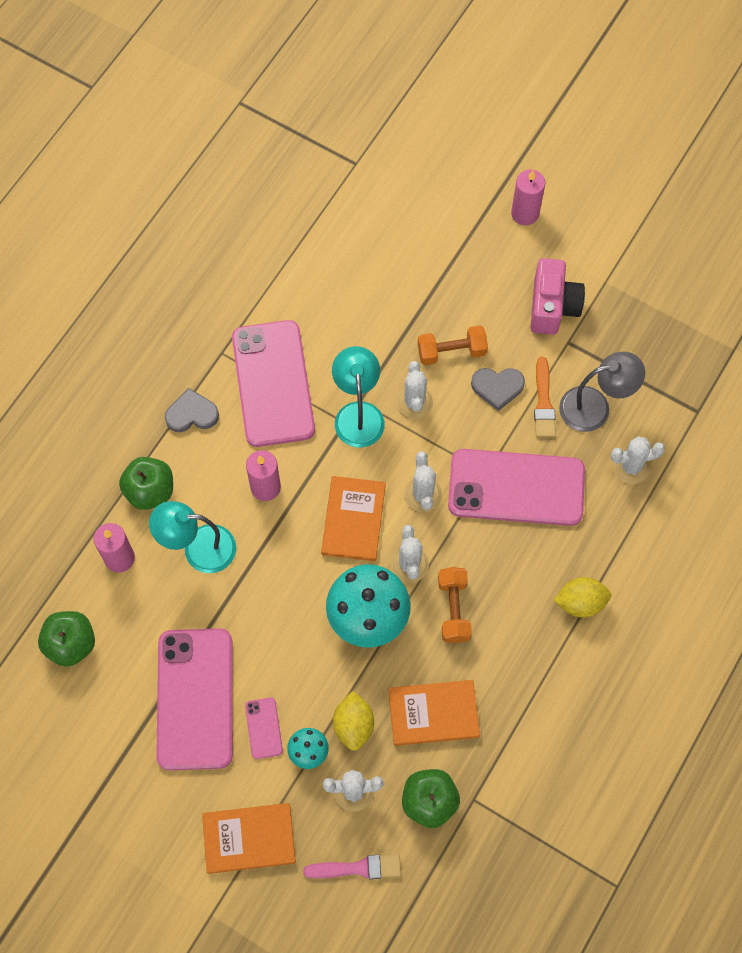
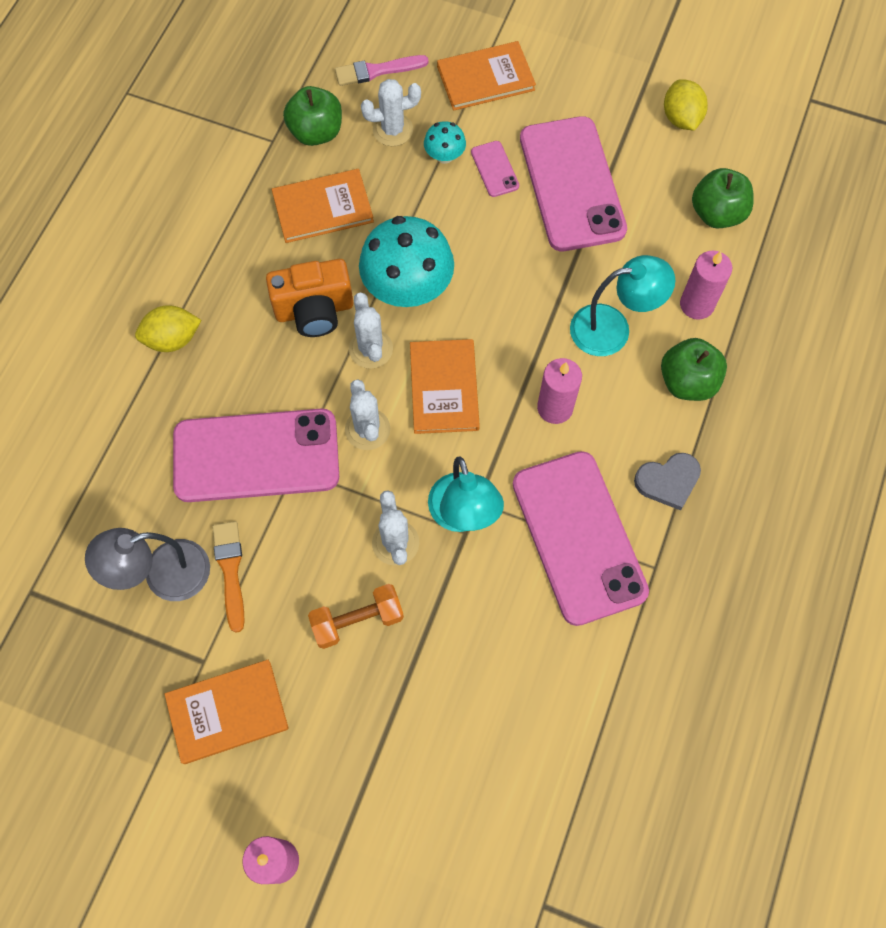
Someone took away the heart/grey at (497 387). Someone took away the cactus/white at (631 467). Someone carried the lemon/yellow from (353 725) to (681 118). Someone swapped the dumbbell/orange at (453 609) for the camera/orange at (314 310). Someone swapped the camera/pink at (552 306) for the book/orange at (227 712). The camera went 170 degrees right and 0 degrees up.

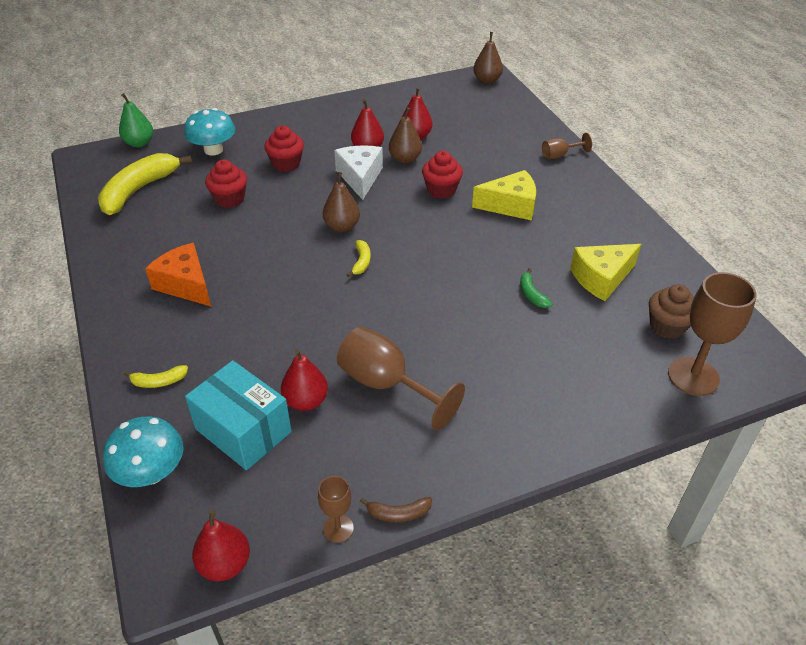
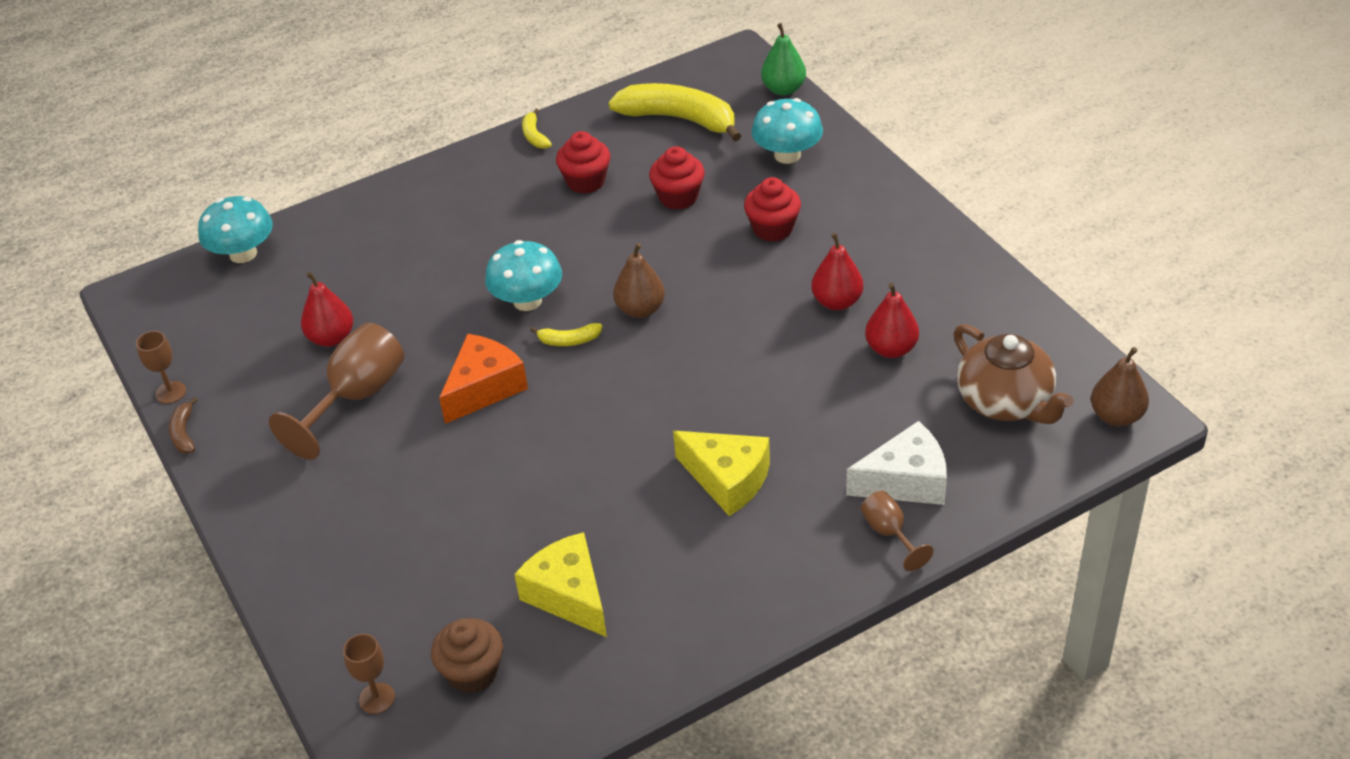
Someone took away the box/turquoise at (243 430). Someone took away the pear/red at (225 564). Someone took away the pear/brown at (405 159). Someone took away the banana/green at (531 294). Someone put down the mushroom/turquoise at (527 301). Someone put down the teapot/brown at (1006 402). Someone carried the banana/yellow from (158 381) to (534 136). Someone carried the cheese/orange from (185 284) to (484 388). Someone carried the cheese/white from (360 177) to (905 481). Someone carried the cupcake/red from (441 190) to (586 181). Someone rotated the cheese/yellow at (510 205) by 45 degrees counterclockwise. Someone scaled the goblet/brown at (693 376) by 0.52. The camera went 85 degrees right and 0 degrees up.

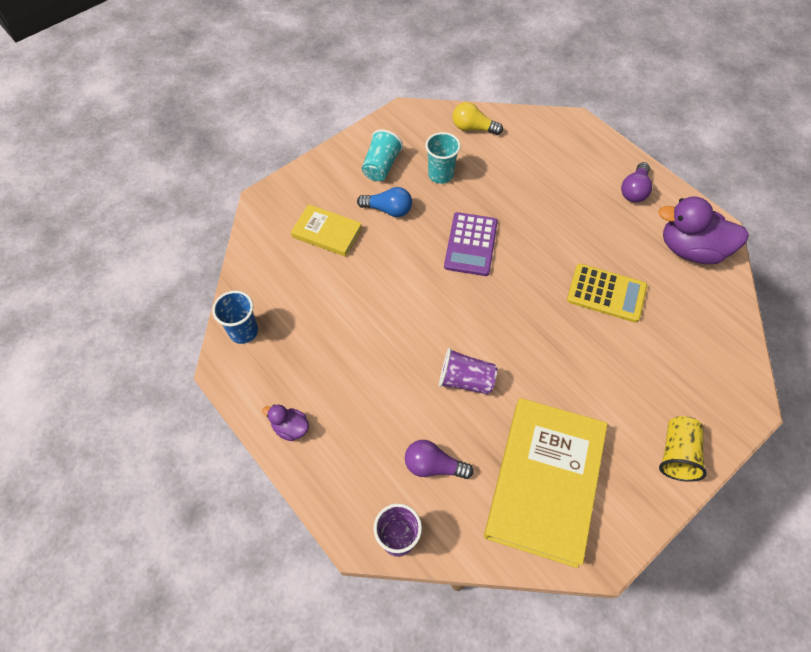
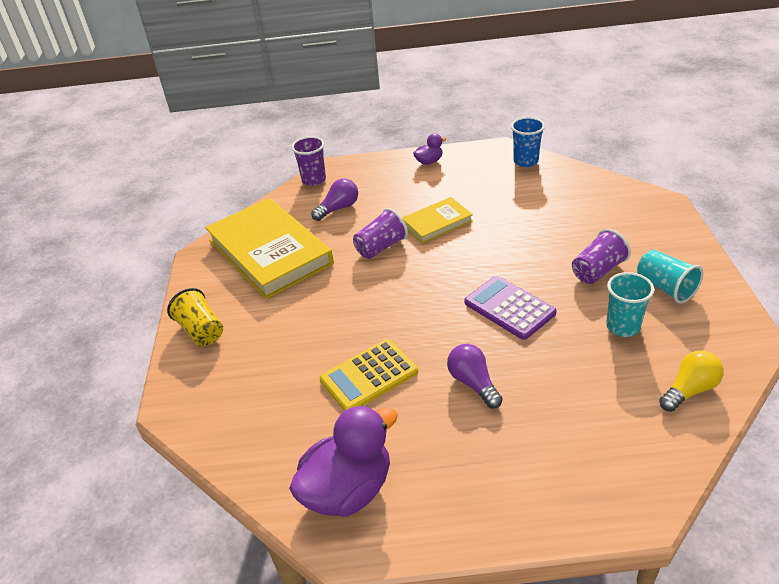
Someone carried the book/yellow from (327 232) to (437 223). Someone carried the light bulb/purple from (634 190) to (473 383). Someone swapped the light bulb/blue at (388 209) for the cup/purple at (597 271). The camera went 130 degrees right and 20 degrees down.

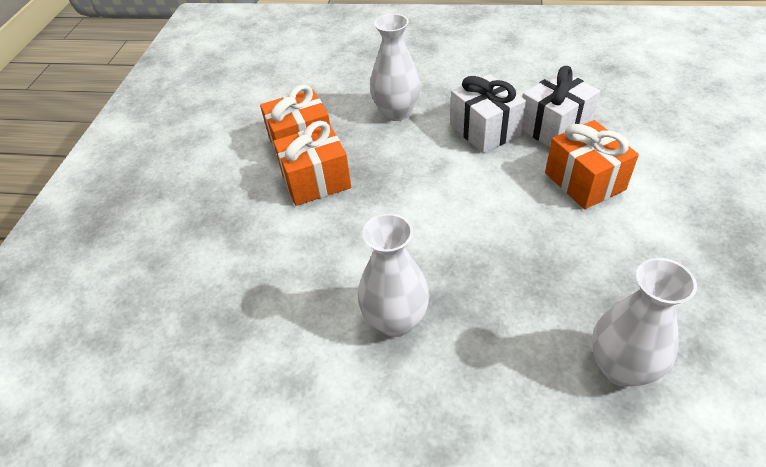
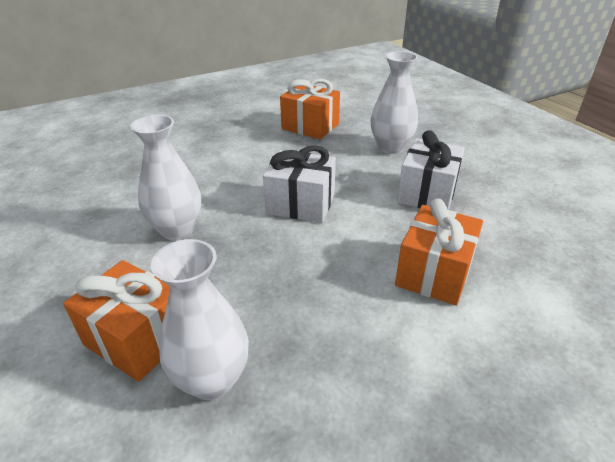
Someone carried the gift/orange from (316 181) to (137 338). Someone carried the gift/white from (554 127) to (301 204). The camera went 50 degrees right and 10 degrees down.

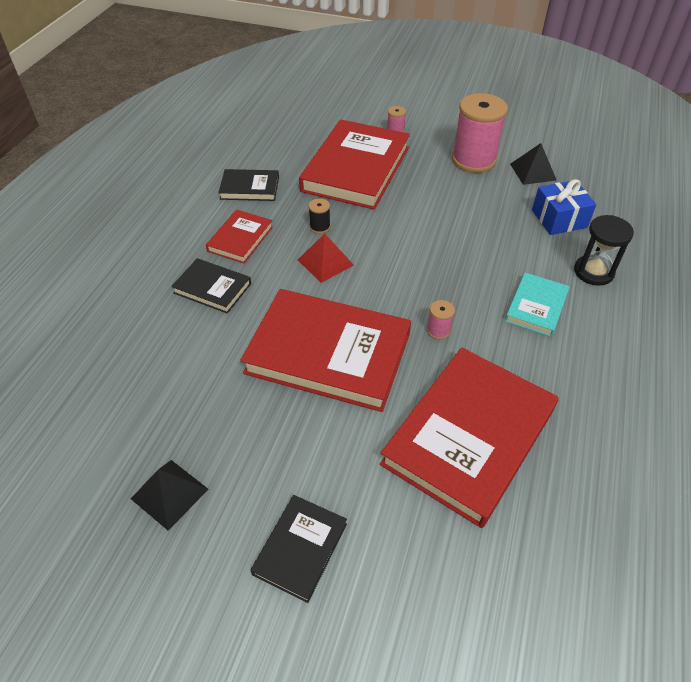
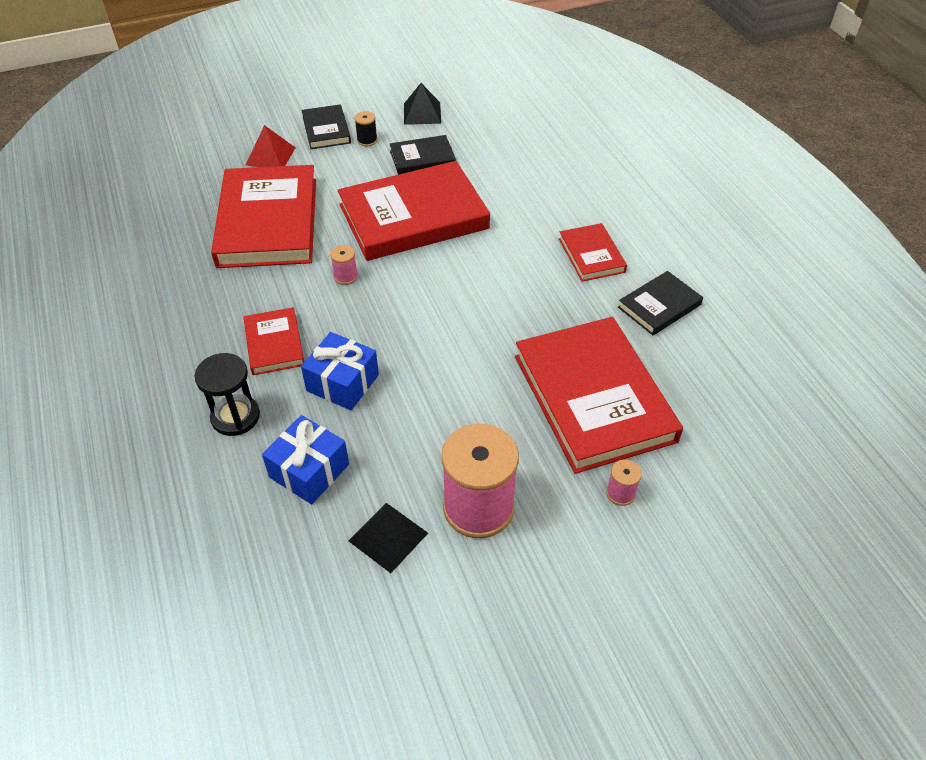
Someone put down the gift/blue at (342 383). Someone carried the book/black from (212 288) to (422 158). Someone carried the pyramid/red from (325 262) to (270 156). Someone carried the spool/black from (320 227) to (367 140). Someone repainted the book/turquoise at (536 307), which became the book/red at (274 344). The camera went 140 degrees right and 0 degrees up.

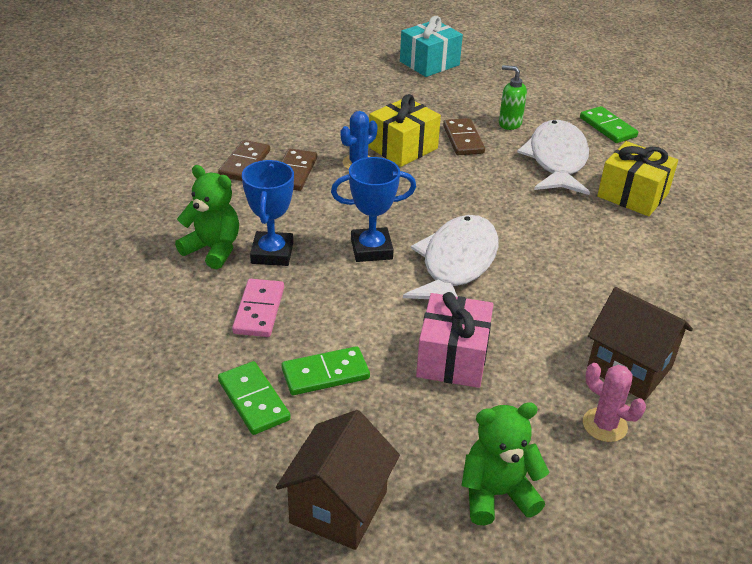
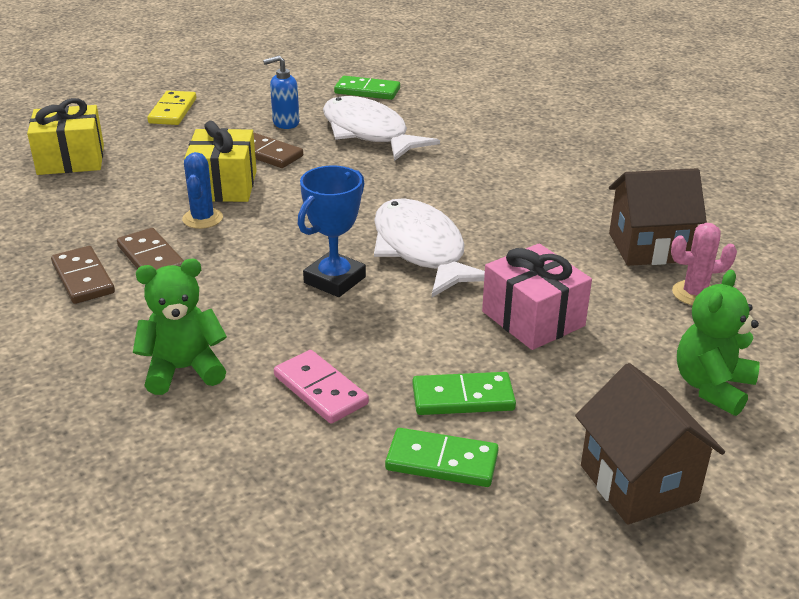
Someone took away the trophy/blue at (272 253). Someone took away the gift/turquoise at (429 63). Someone put down the domino/yellow at (173 111). Someone carried the gift/yellow from (632 195) to (71 160). Someone repainted the soap dispenser/green at (509 123), which became the soap dispenser/blue at (285 123). Someone rotated the domino/green at (325 374) by 60 degrees clockwise. The camera went 45 degrees left and 5 degrees down.

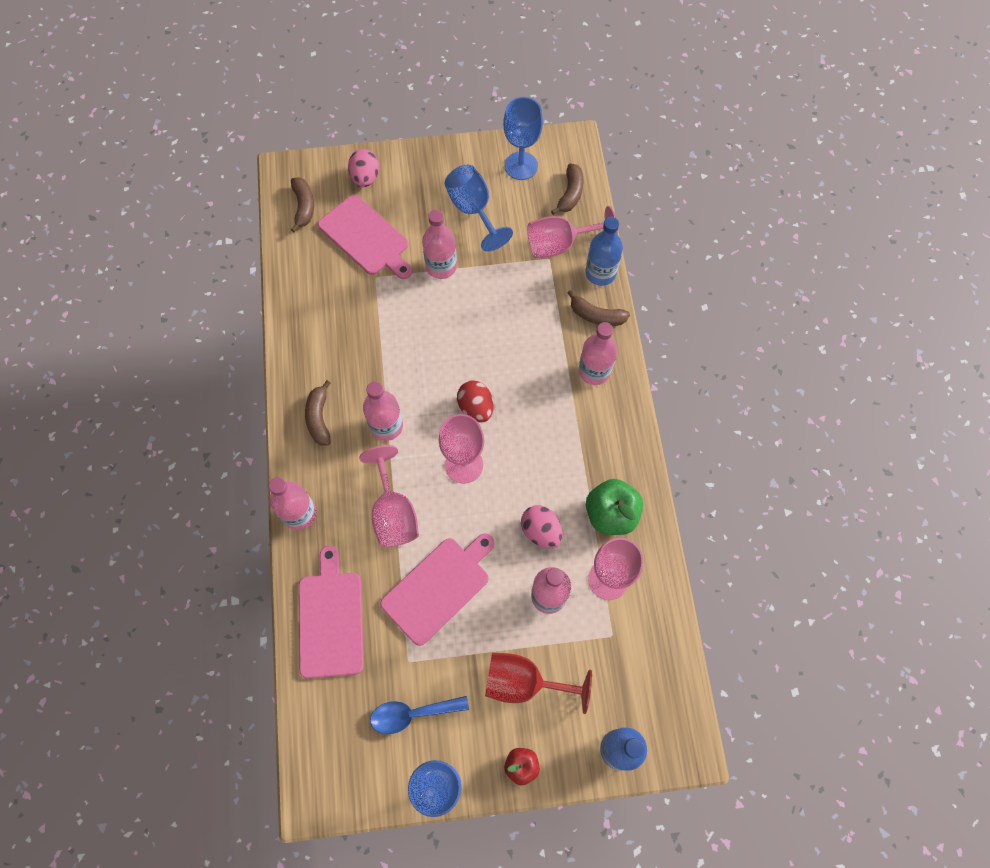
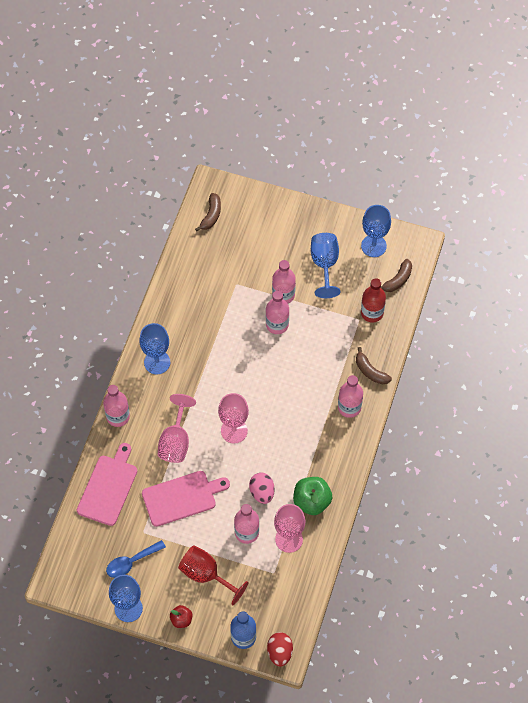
Someone took away the cutting board/pink at (366 238). Someone took away the egg/pink at (365 178). Someone took away the bottle/blue at (600 273). Someone carried the bottle/pink from (386 426) to (277 324). Someone carried the egg/red from (476 408) to (279 652). Someone swapped the banana/brown at (319 418) for the goblet/blue at (157 362). Someone swapped the goblet/pink at (560 244) for the bottle/red at (372 313). Someone rotated the spoon/blue at (412 714) by 45 degrees counterclockwise. The camera went 25 degrees right and 5 degrees down.

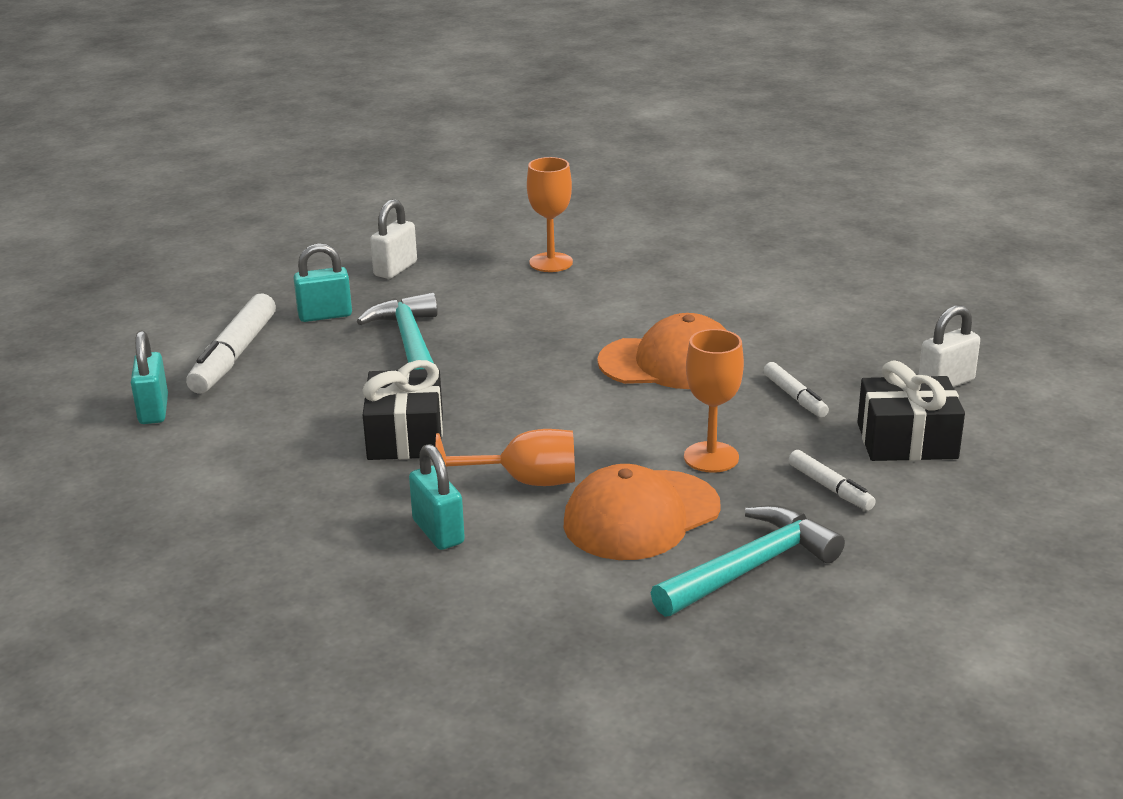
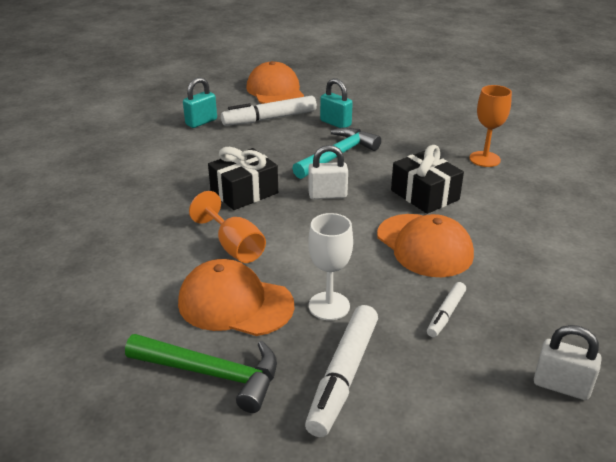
Someone took away the padlock/turquoise at (438 532). Someone put down the cap/orange at (275 91). Someone carried the padlock/white from (395 269) to (327 195). Someone carried the gift/black from (907 441) to (424 195). Someone repainted the hammer/turquoise at (751 567), which became the hammer/green at (212 374). Someone repainted the goblet/orange at (711 457), which became the goblet/white at (329 306). Someone scaled the marker/white at (830 488) by 1.85. The camera went 55 degrees right and 5 degrees up.

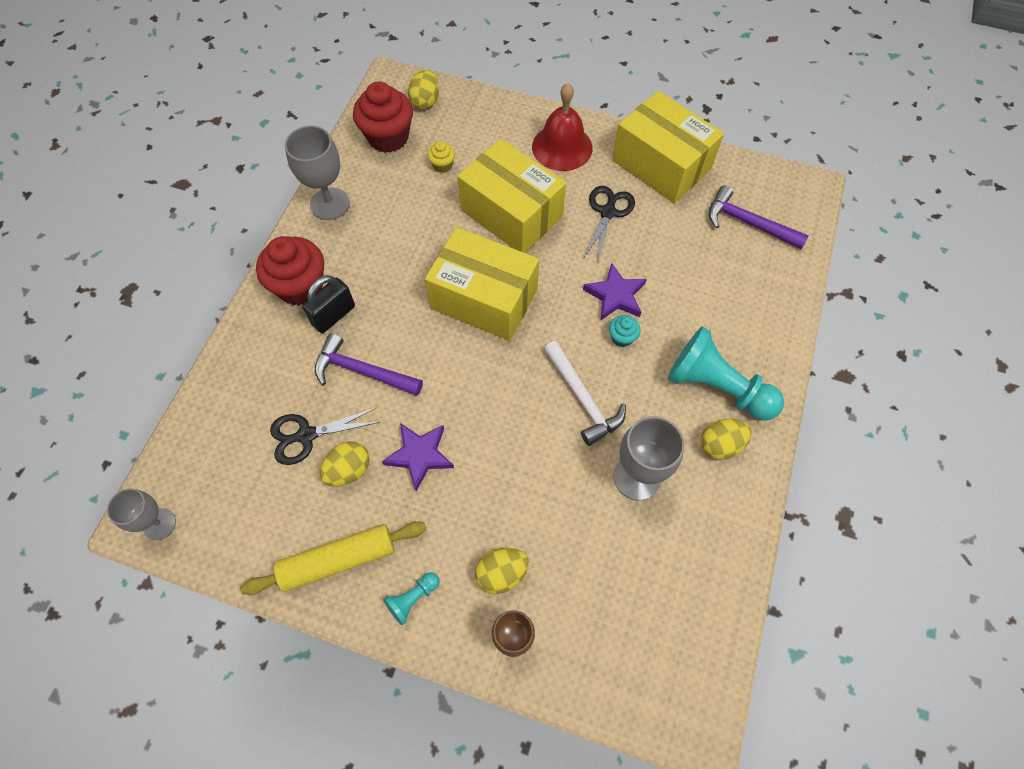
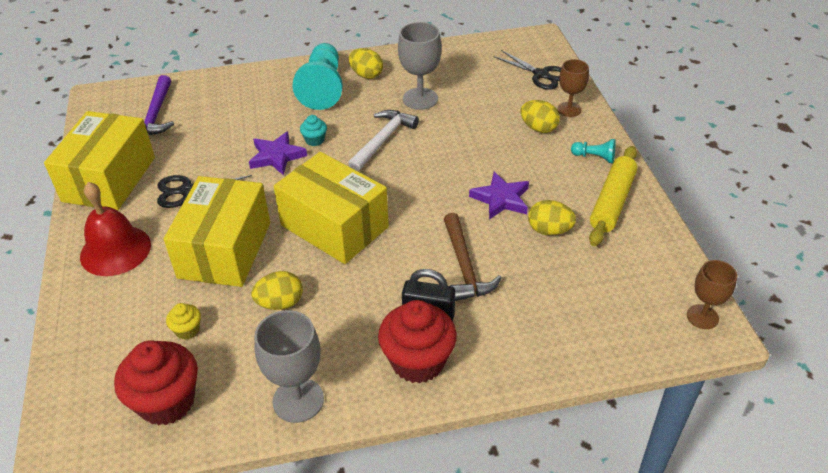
Someone carried the scissors/black from (306 435) to (541 75). Someone carried the egg/yellow from (425 101) to (280 303). Someone repainted the goblet/grey at (159 524), which became the goblet/brown at (702 317). Someone repainted the hammer/purple at (362 371), which became the hammer/brown at (464 266). Someone rotated the rolling pin/yellow at (338 560) by 75 degrees clockwise. Someone rotated the box/yellow at (484 299) by 45 degrees counterclockwise. The camera went 120 degrees left and 20 degrees down.

